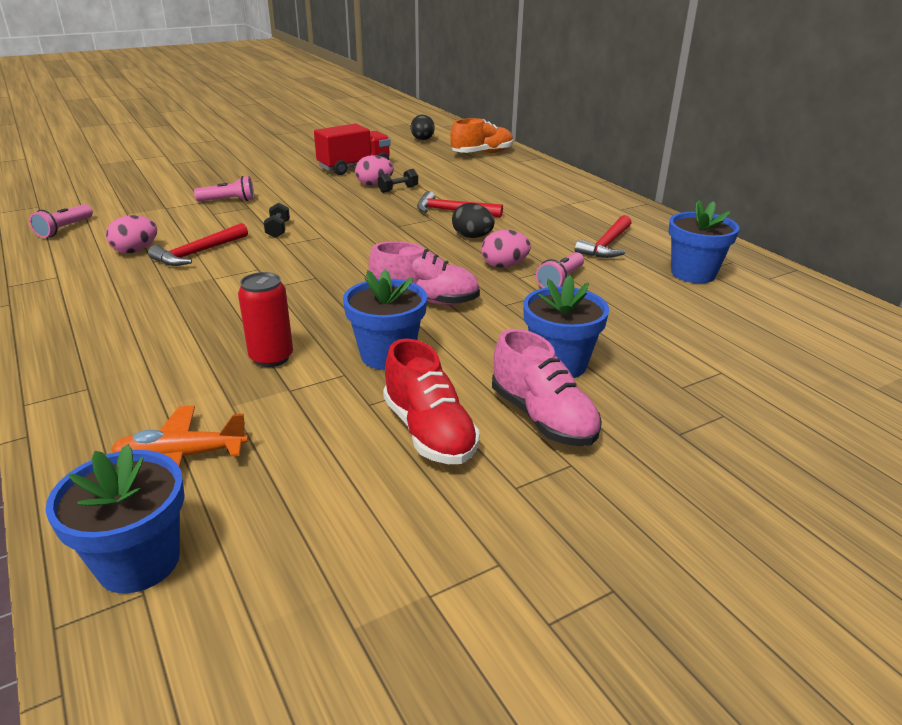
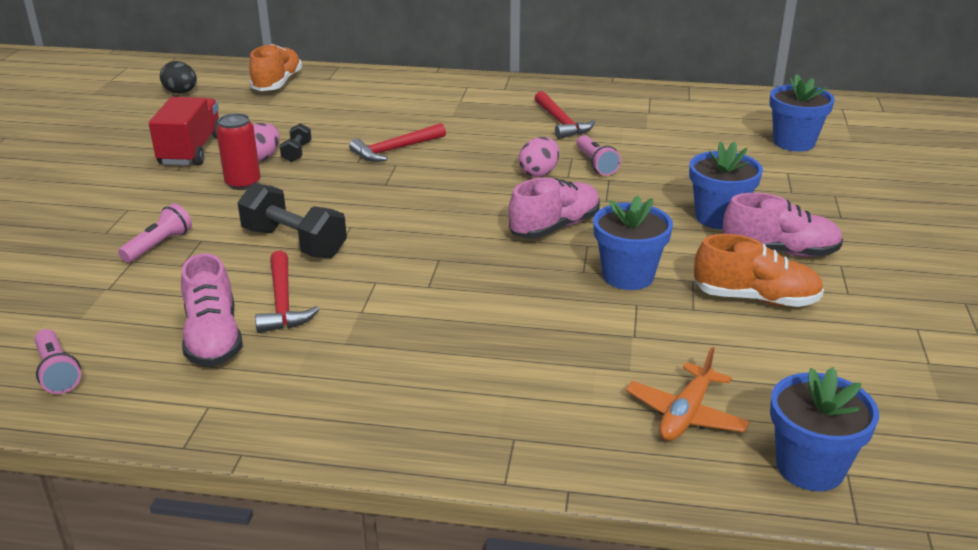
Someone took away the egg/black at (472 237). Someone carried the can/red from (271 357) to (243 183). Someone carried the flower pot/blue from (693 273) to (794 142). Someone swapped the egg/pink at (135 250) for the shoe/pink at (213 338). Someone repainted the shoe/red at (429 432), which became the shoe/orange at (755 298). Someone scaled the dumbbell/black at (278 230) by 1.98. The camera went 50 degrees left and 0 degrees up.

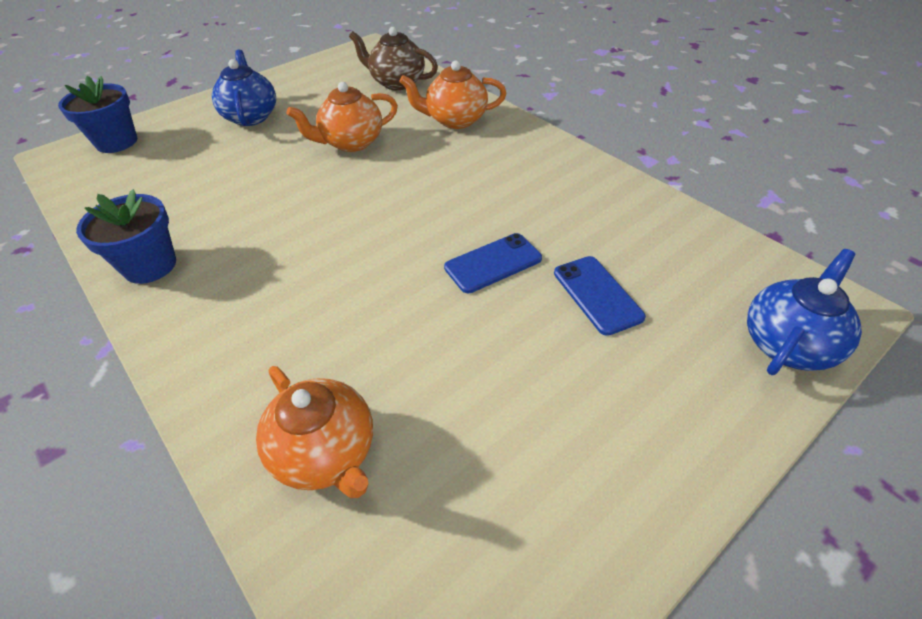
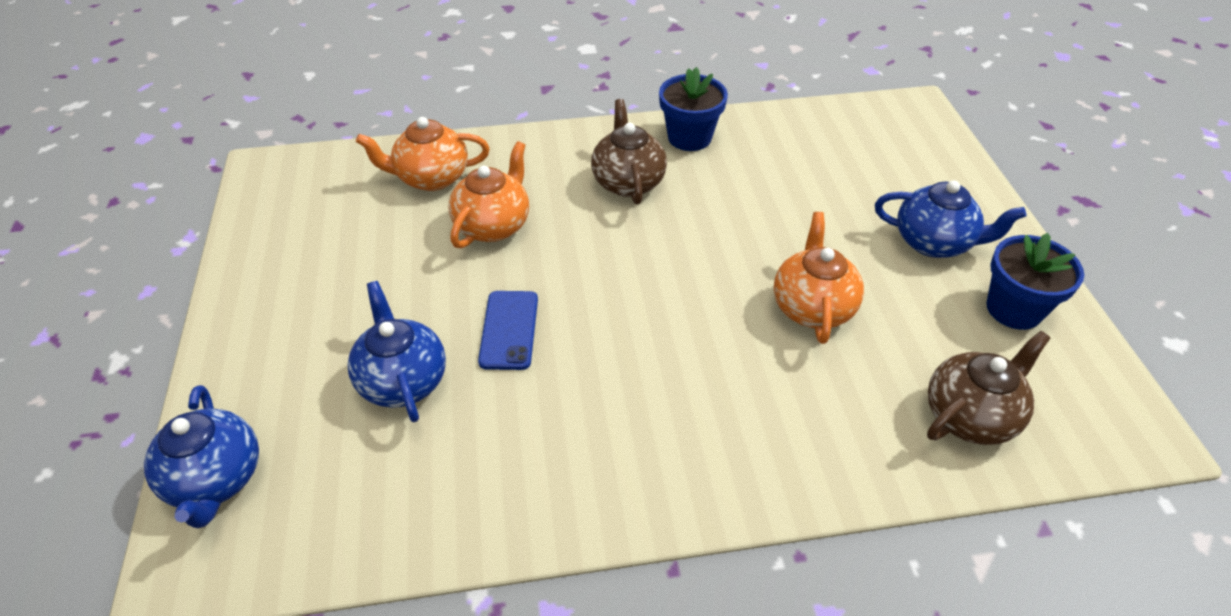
Someone put down the teapot/brown at (628 182). Someone carried the flower pot/blue from (116 142) to (1014 309). Someone carried the teapot/orange from (455 120) to (493 225). Someone swapped the phone/blue at (597 295) for the teapot/blue at (402 380). The camera went 120 degrees right and 0 degrees up.

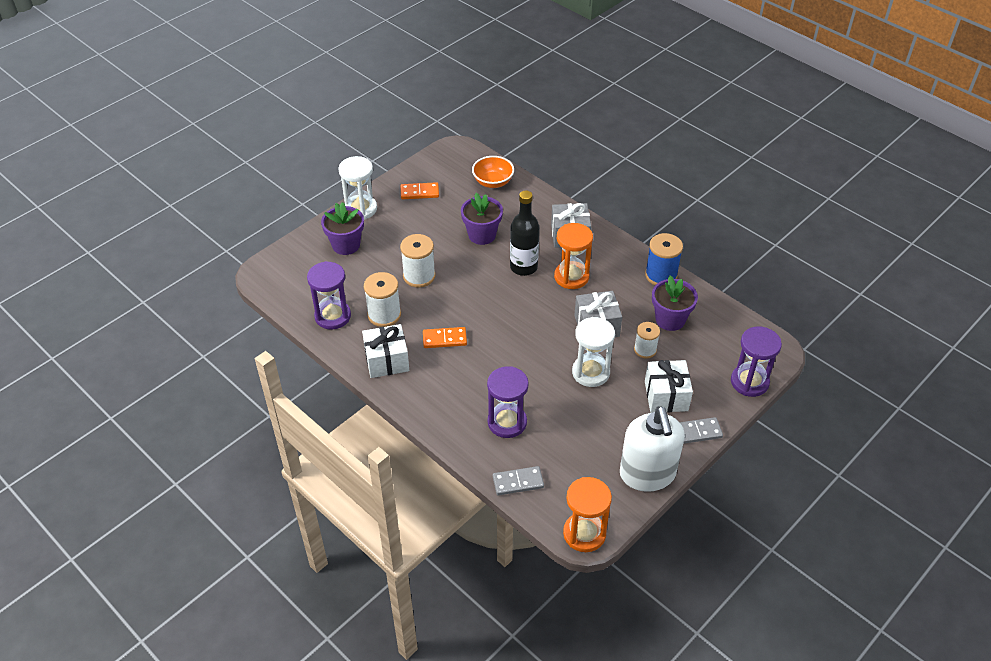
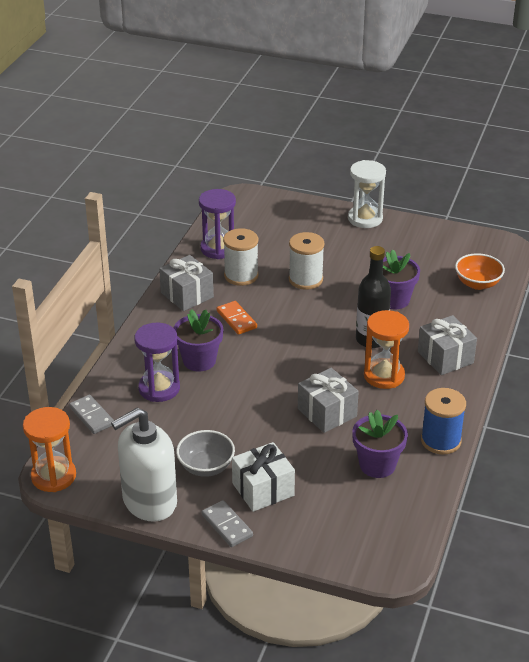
Someone took away the domino/orange at (419 192). Someone took away the hourglass/white at (590 372). Someone took away the spool/white at (645 350). Someone took away the hourglass/purple at (749 382). Someone put down the bowl/grey at (206 467). Someone carried the flower pot/purple from (346 245) to (199 360). Someone repainted the gift/white at (387 361), which became the gift/grey at (187 295). The camera went 65 degrees right and 10 degrees down.

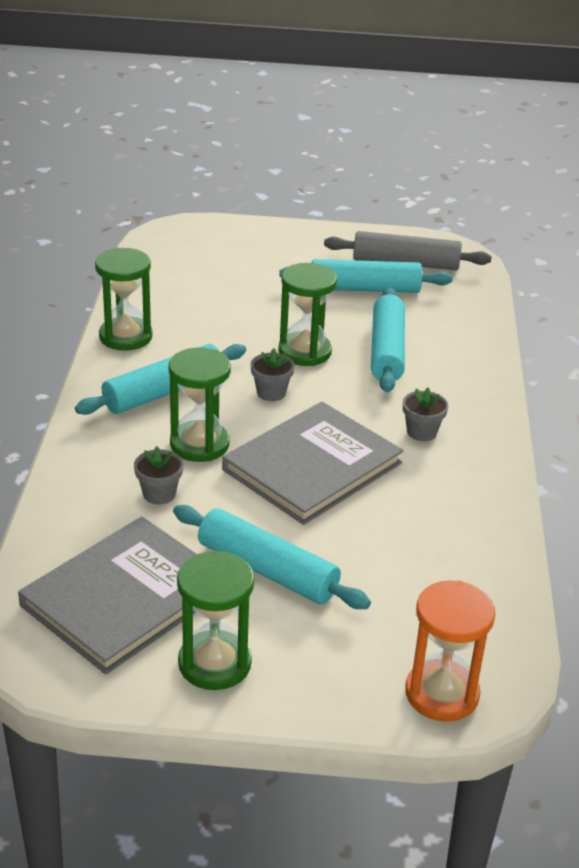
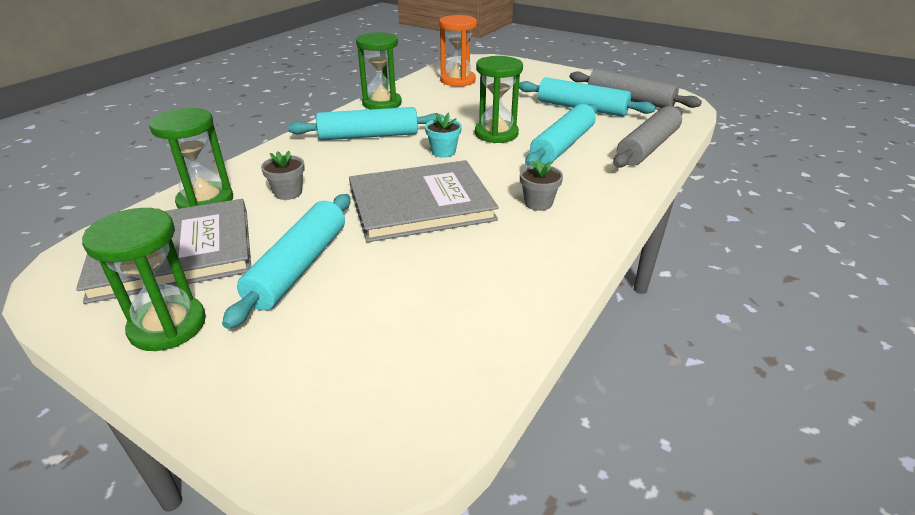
Someone put down the rolling pin/grey at (648 147). Someone carried the hourglass/green from (199 444) to (205 201). Someone carried the hourglass/orange from (441 693) to (458 80). Someone repainted the flower pot/grey at (271 393), which became the flower pot/turquoise at (443 152). Someone rotated the rolling pin/turquoise at (267 570) by 45 degrees clockwise. The camera went 30 degrees right and 0 degrees up.

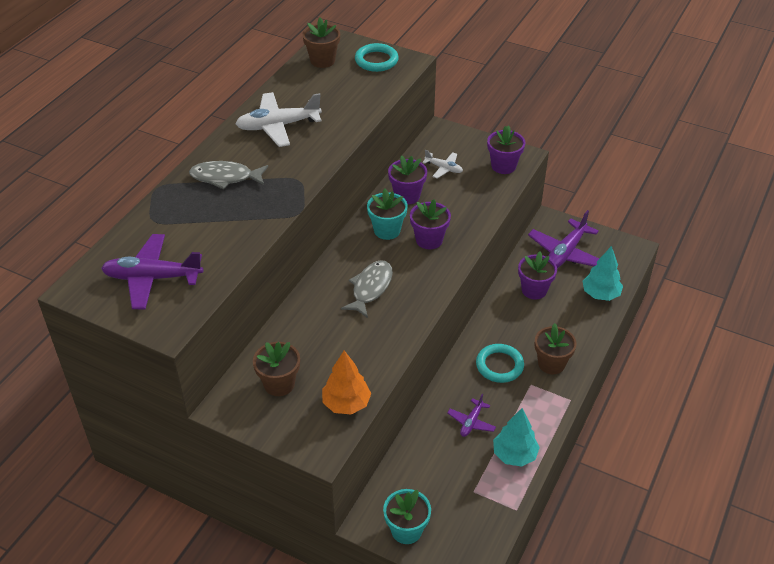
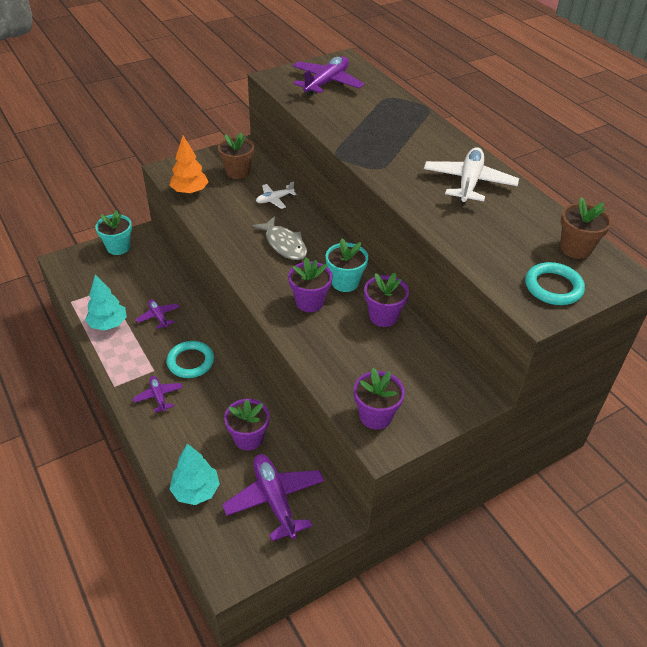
Someone took away the fish/grey at (225 177). Someone carried the plane/white from (443 168) to (274 199). Someone swapped the flower pot/brown at (551 364) for the plane/purple at (159 396). The camera went 120 degrees right and 0 degrees up.

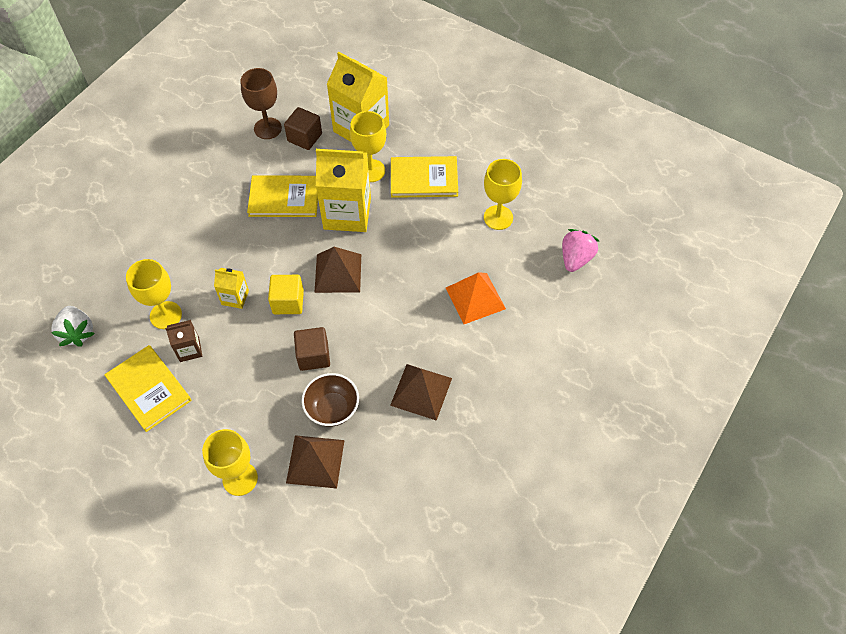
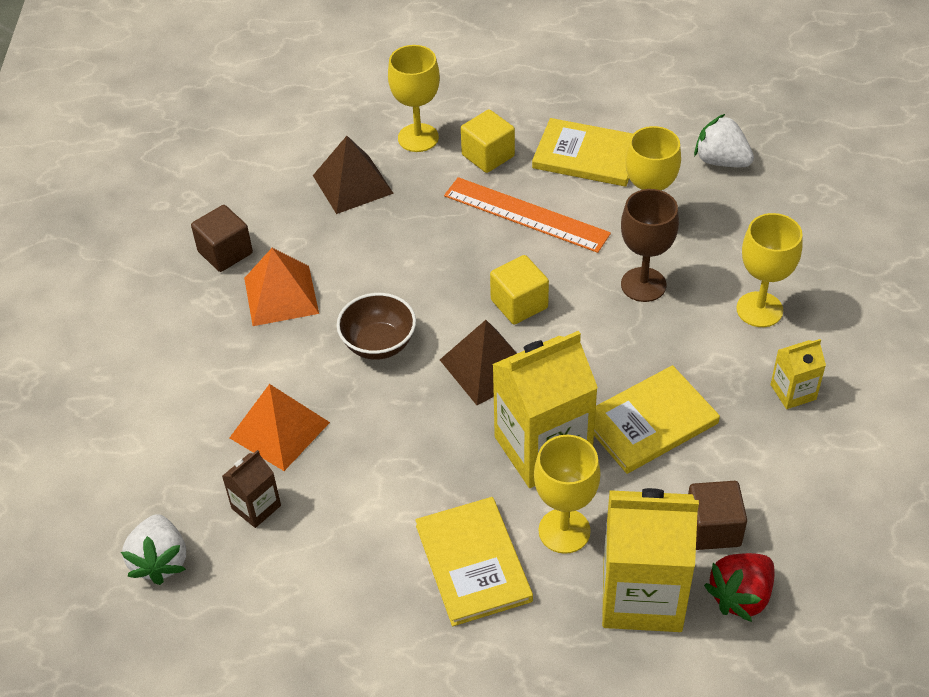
Someone put down the ruler/orange at (526 214). Someone put down the cube/yellow at (488 156). Someone put down the strawberry/red at (740 596). Someone carried the carton/brown from (189 349) to (256 507). Someone carried the carton/yellow from (235 297) to (793 392). Someone carried the goblet/brown from (267 128) to (643 285). Someone carried the cube/brown from (313 356) to (225 252). Someone carried the bowl/brown from (332 408) to (378 344). Someone carried the goblet/yellow from (498 217) to (759 309). Someone repainted the pyramid/brown at (421 391), which became the pyramid/orange at (281 295). Someone repainted the strawberry/pink at (575 258), which became the strawberry/white at (160 561). Someone rotated the book/yellow at (424 179) by 75 degrees counterclockwise. The camera went 150 degrees right and 10 degrees down.

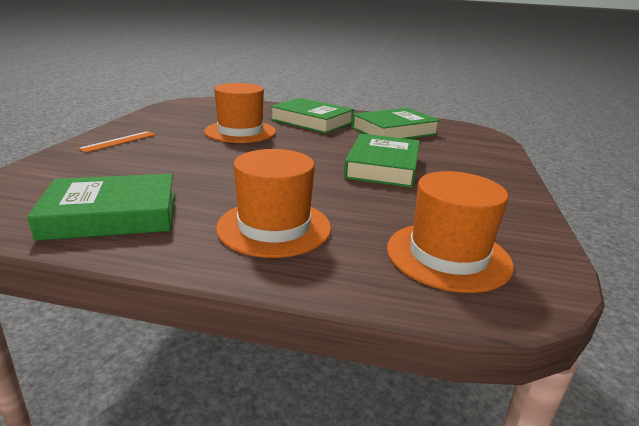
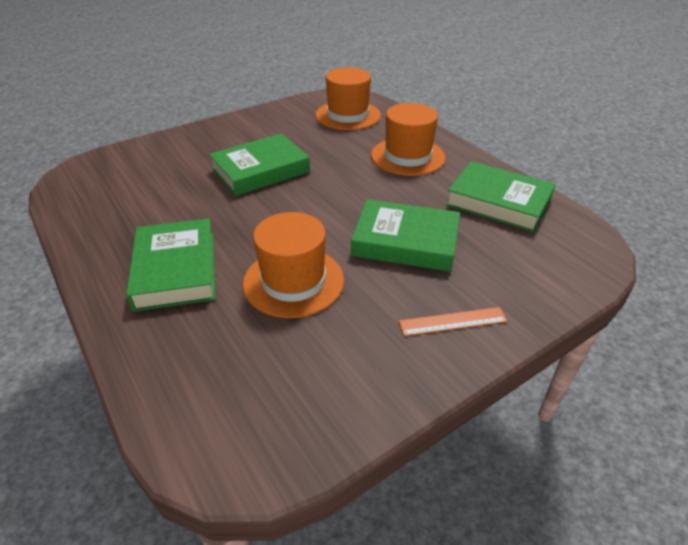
Someone carried the book/green from (394 131) to (405 241). The camera went 135 degrees left and 15 degrees up.

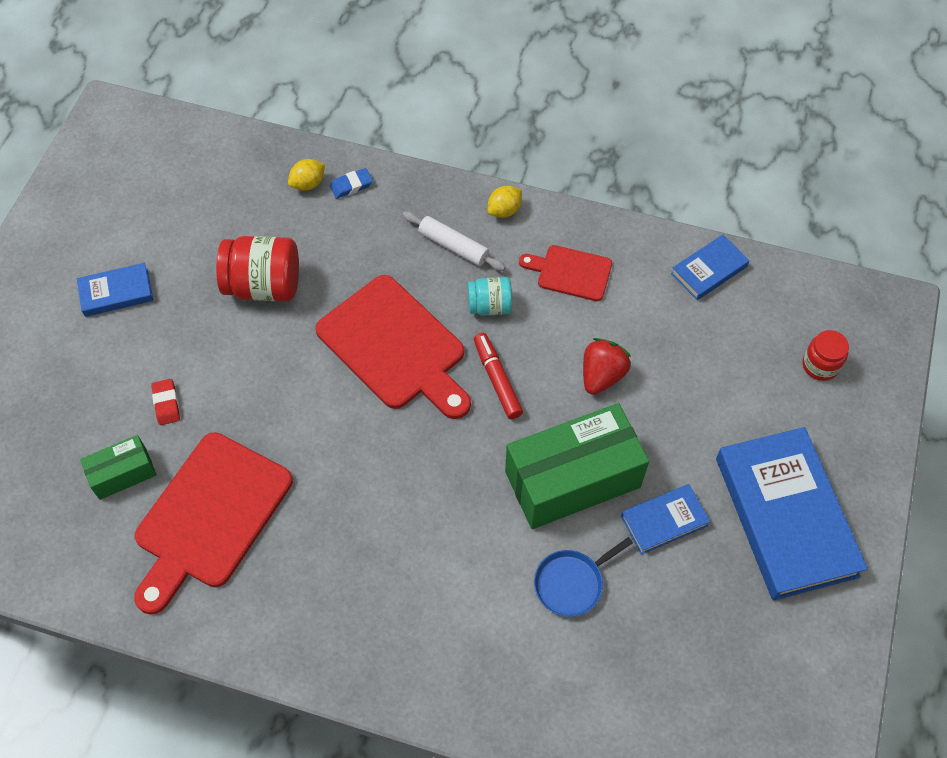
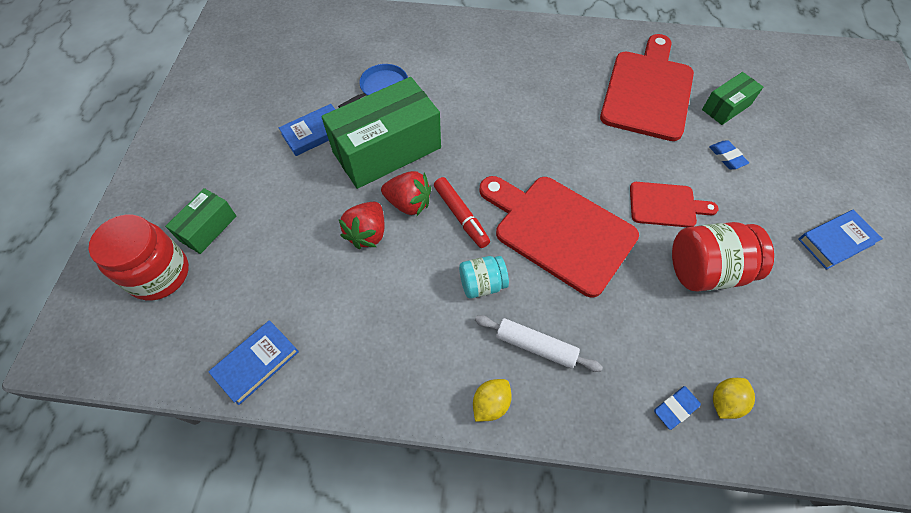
Someone took away the book/blue at (785 516). Someone put down the box/green at (208 228). Someone put down the strawberry/red at (408 203). Someone carried the cutting board/red from (570 272) to (666 205). Someone repainted the eraser/red at (166 403), which became the eraser/blue at (727 157). Someone scaled the jar/red at (820 365) by 1.71. The camera went 170 degrees right and 0 degrees up.

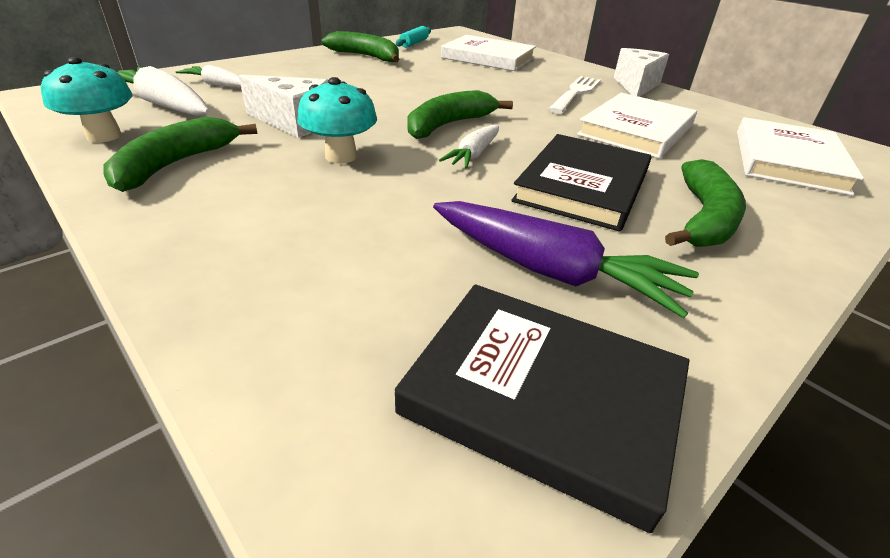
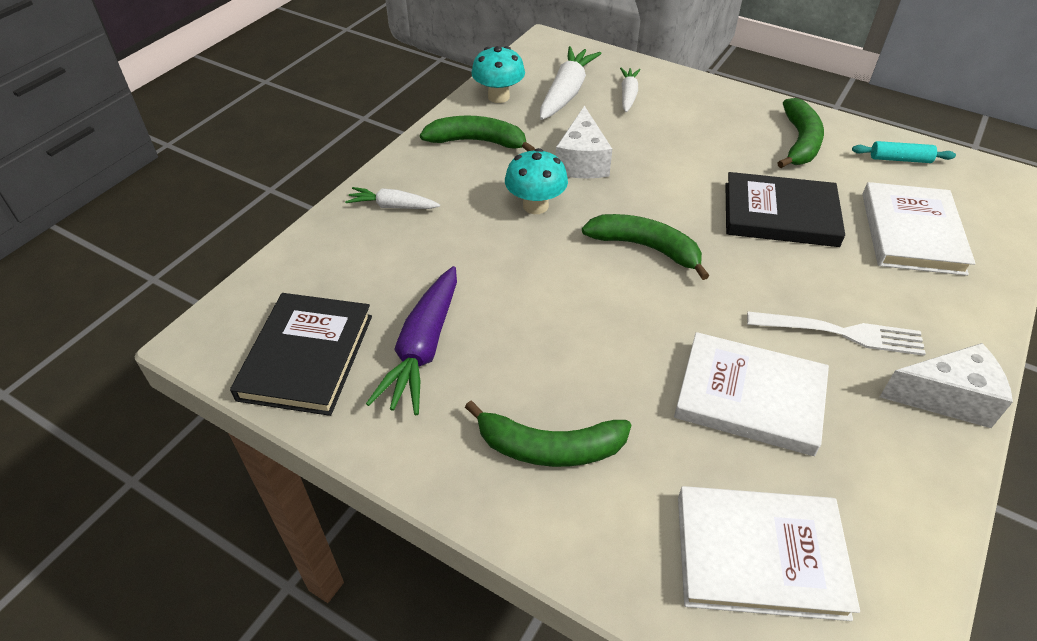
Someone carried the carrot/white from (473 155) to (392 206). Someone carried the book/black from (583 186) to (780 215). The camera went 75 degrees right and 10 degrees up.

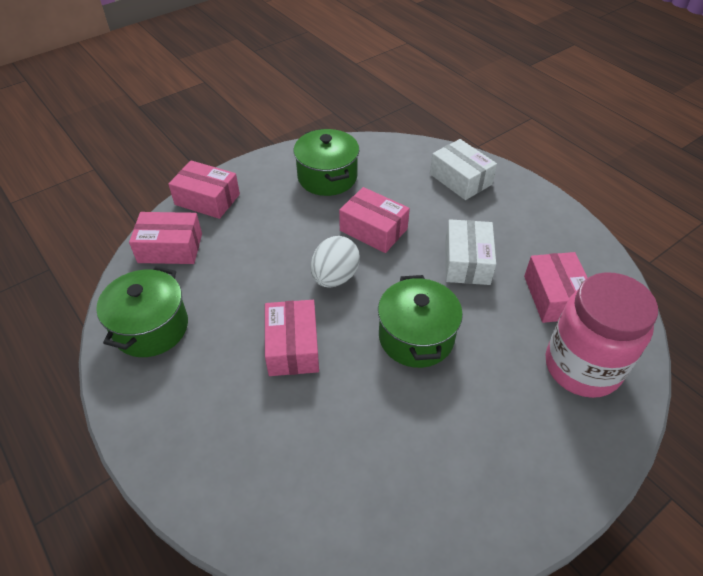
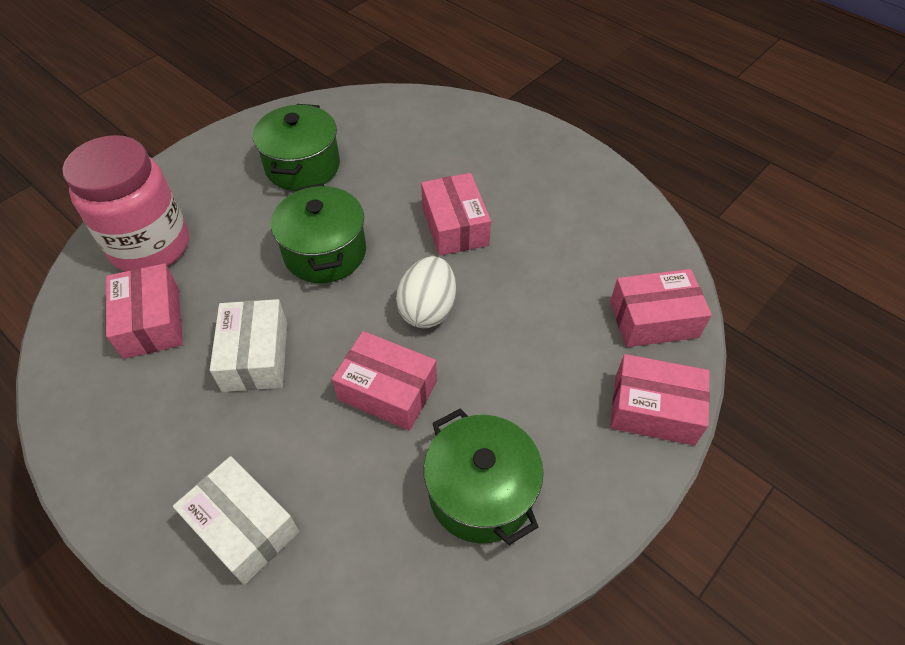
Someone carried the pot/green from (151 327) to (303 166). The camera went 170 degrees right and 5 degrees up.

